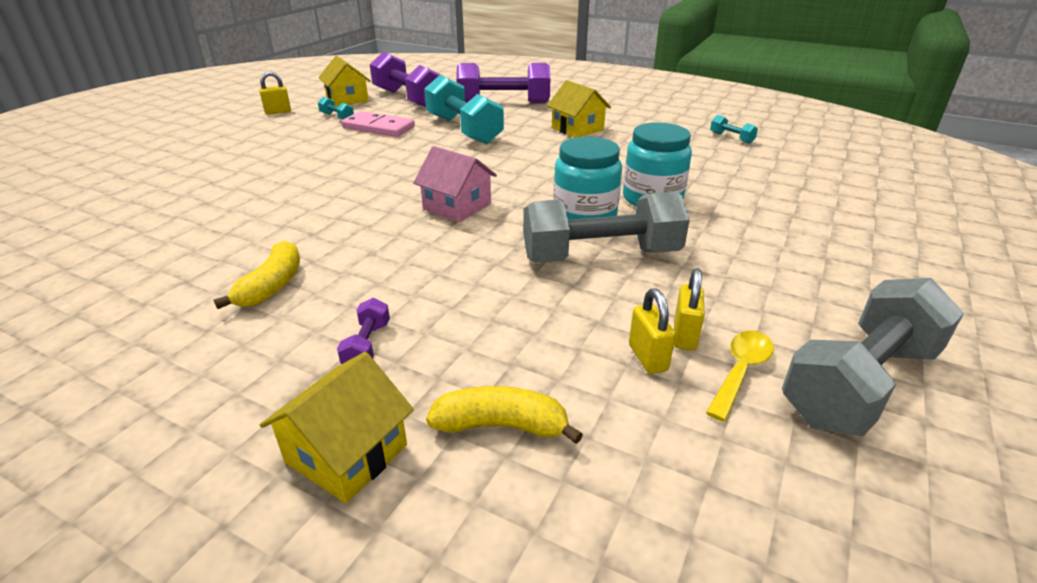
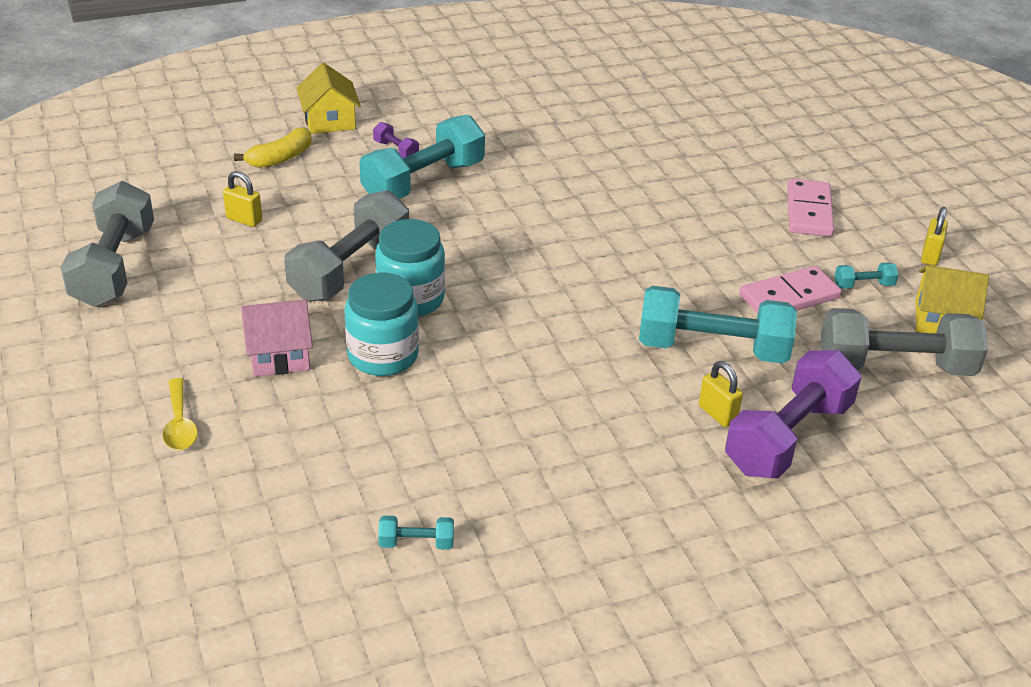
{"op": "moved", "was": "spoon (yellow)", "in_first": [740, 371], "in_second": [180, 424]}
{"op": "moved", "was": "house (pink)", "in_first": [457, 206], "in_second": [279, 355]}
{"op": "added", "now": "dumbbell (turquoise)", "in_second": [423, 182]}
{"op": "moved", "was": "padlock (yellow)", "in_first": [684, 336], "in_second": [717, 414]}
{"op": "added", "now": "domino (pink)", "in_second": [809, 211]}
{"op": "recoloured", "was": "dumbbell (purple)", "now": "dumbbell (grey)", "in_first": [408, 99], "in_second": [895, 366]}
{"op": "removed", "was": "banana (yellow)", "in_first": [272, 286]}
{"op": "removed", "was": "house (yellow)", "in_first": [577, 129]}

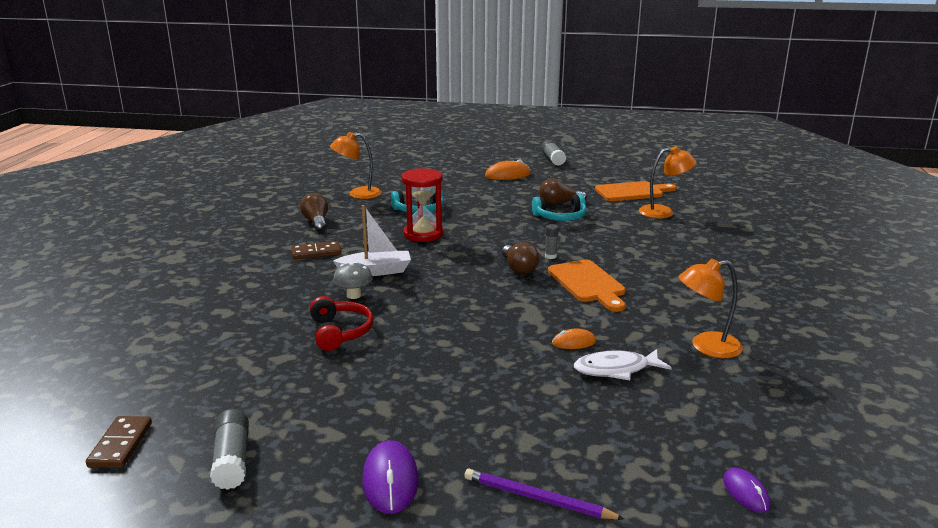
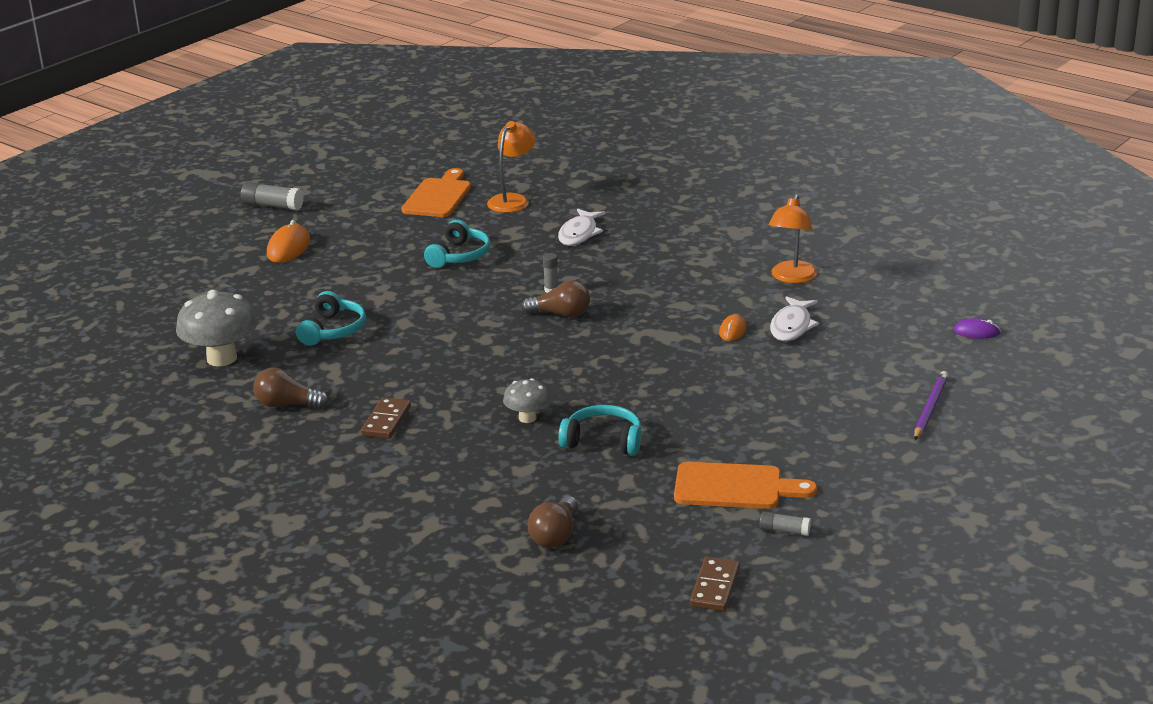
{"op": "replaced", "was": "lamp (orange)", "now": "mushroom (grey)", "in_first": [358, 194], "in_second": [222, 358]}
{"op": "moved", "was": "light bulb (brown)", "in_first": [559, 203], "in_second": [555, 535]}
{"op": "added", "now": "fish (white)", "in_second": [579, 234]}
{"op": "recoloured", "was": "headphones (red)", "now": "headphones (turquoise)", "in_first": [340, 332], "in_second": [603, 441]}
{"op": "moved", "was": "cutting board (orange)", "in_first": [588, 284], "in_second": [735, 487]}
{"op": "turned", "was": "domino (brown)", "in_first": [120, 444], "in_second": [714, 587], "clockwise": 75}
{"op": "resized", "was": "glue stick (grey)", "in_first": [232, 460], "in_second": [784, 531], "ratio": 0.59}
{"op": "turned", "was": "pencil (purple)", "in_first": [537, 498], "in_second": [930, 408], "clockwise": 150}
{"op": "removed", "was": "boat (white)", "in_first": [375, 271]}
{"op": "removed", "was": "mouse (purple)", "in_first": [390, 480]}
{"op": "removed", "was": "hourglass (red)", "in_first": [423, 234]}

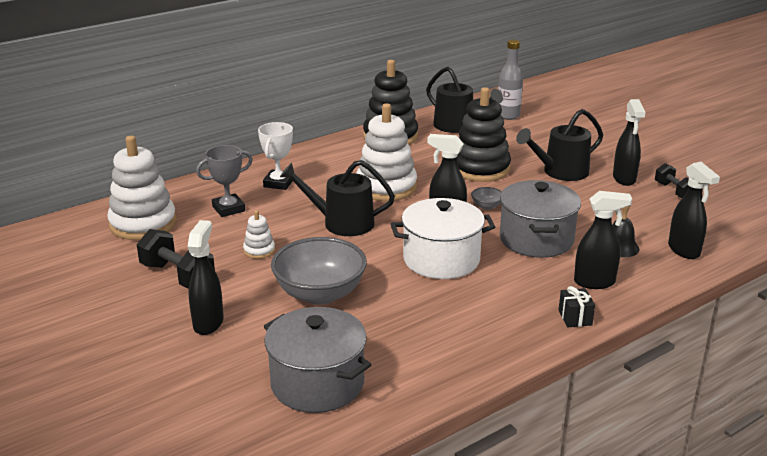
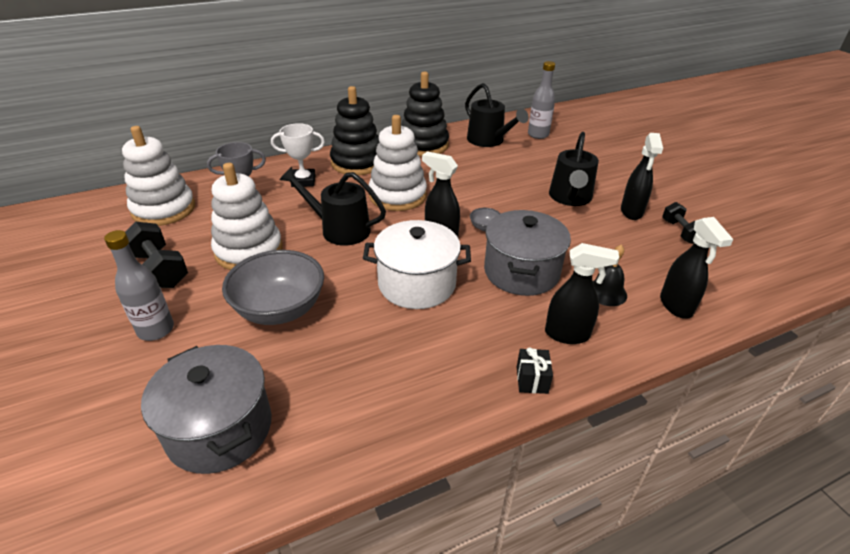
{"op": "replaced", "was": "spray bottle (black)", "now": "bottle (grey)", "in_first": [208, 323], "in_second": [156, 330]}
{"op": "resized", "was": "stacking toy (white)", "in_first": [259, 250], "in_second": [249, 251], "ratio": 2.2}
{"op": "turned", "was": "trophy (white)", "in_first": [278, 183], "in_second": [303, 181], "clockwise": 60}
{"op": "moved", "was": "stacking toy (black)", "in_first": [480, 169], "in_second": [357, 162]}
{"op": "turned", "was": "watering can (black)", "in_first": [561, 172], "in_second": [570, 197], "clockwise": -60}

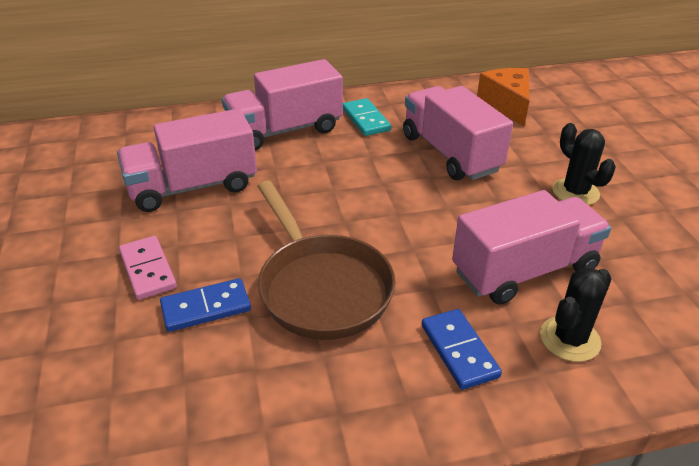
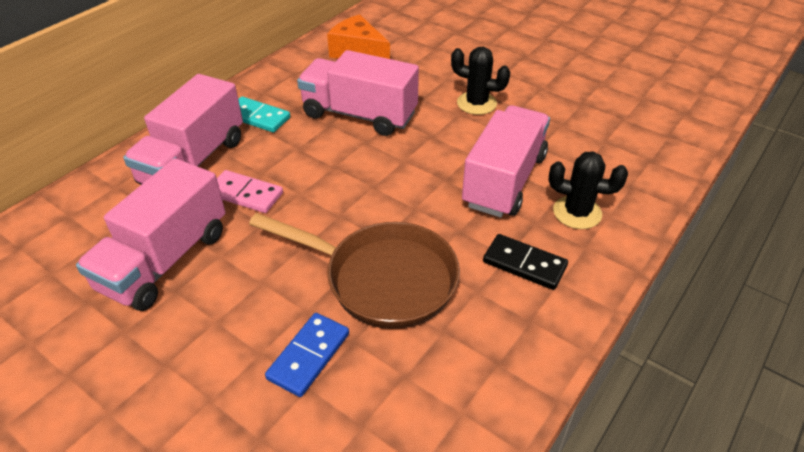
{"op": "moved", "was": "domino (pink)", "in_first": [147, 270], "in_second": [245, 194]}
{"op": "recoloured", "was": "domino (blue)", "now": "domino (black)", "in_first": [459, 351], "in_second": [524, 264]}
{"op": "turned", "was": "cactus (black)", "in_first": [569, 339], "in_second": [577, 212], "clockwise": -75}

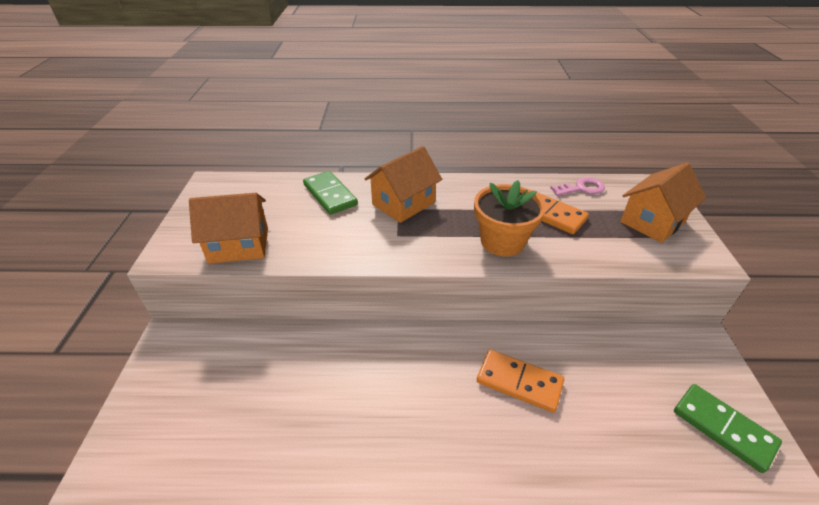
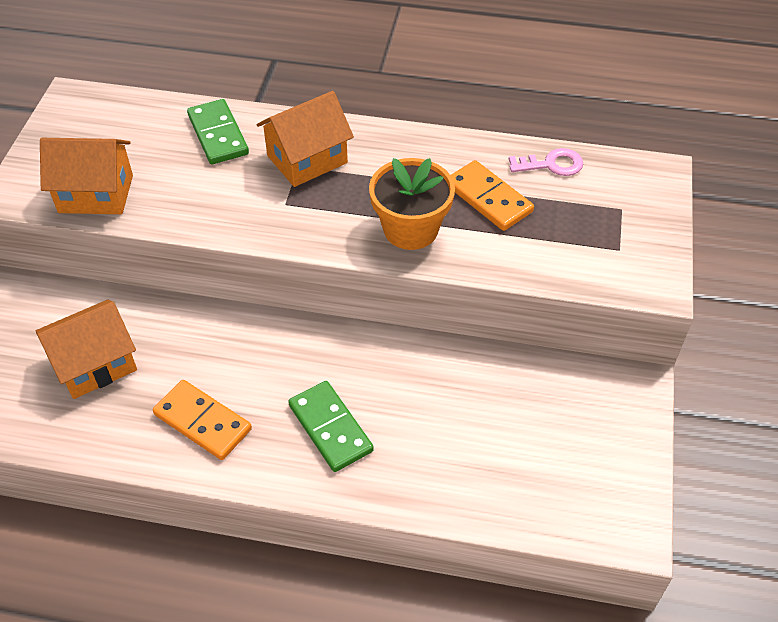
{"op": "moved", "was": "house (orange)", "in_first": [652, 222], "in_second": [95, 364]}
{"op": "moved", "was": "domino (orange)", "in_first": [519, 382], "in_second": [202, 422]}
{"op": "moved", "was": "domino (green)", "in_first": [723, 428], "in_second": [330, 428]}

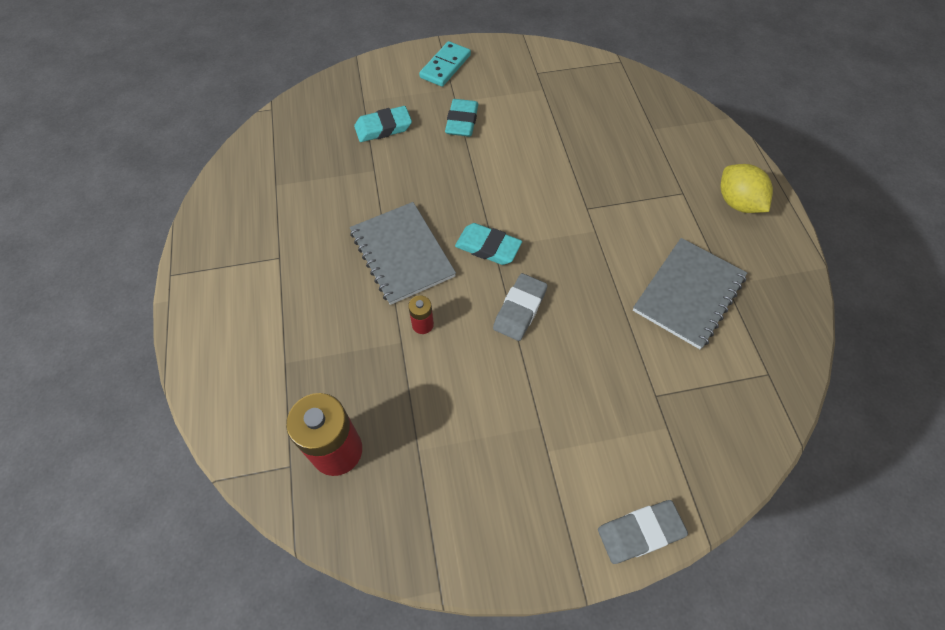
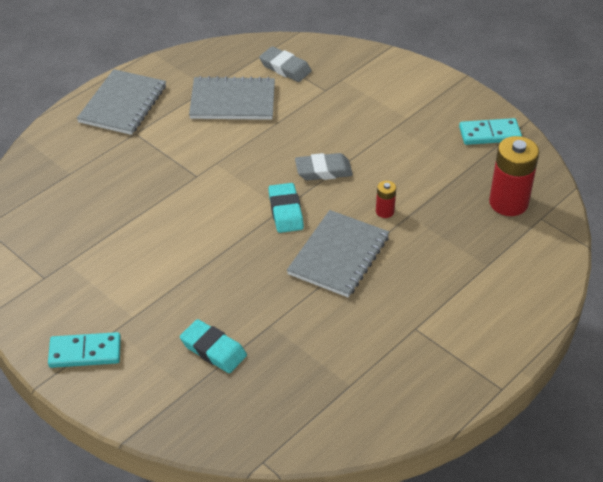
{"op": "replaced", "was": "lemon (yellow)", "now": "notebook (grey)", "in_first": [737, 203], "in_second": [123, 104]}
{"op": "moved", "was": "eraser (grey)", "in_first": [640, 532], "in_second": [285, 68]}
{"op": "added", "now": "domino (turquoise)", "in_second": [489, 134]}
{"op": "removed", "was": "eraser (turquoise)", "in_first": [462, 121]}

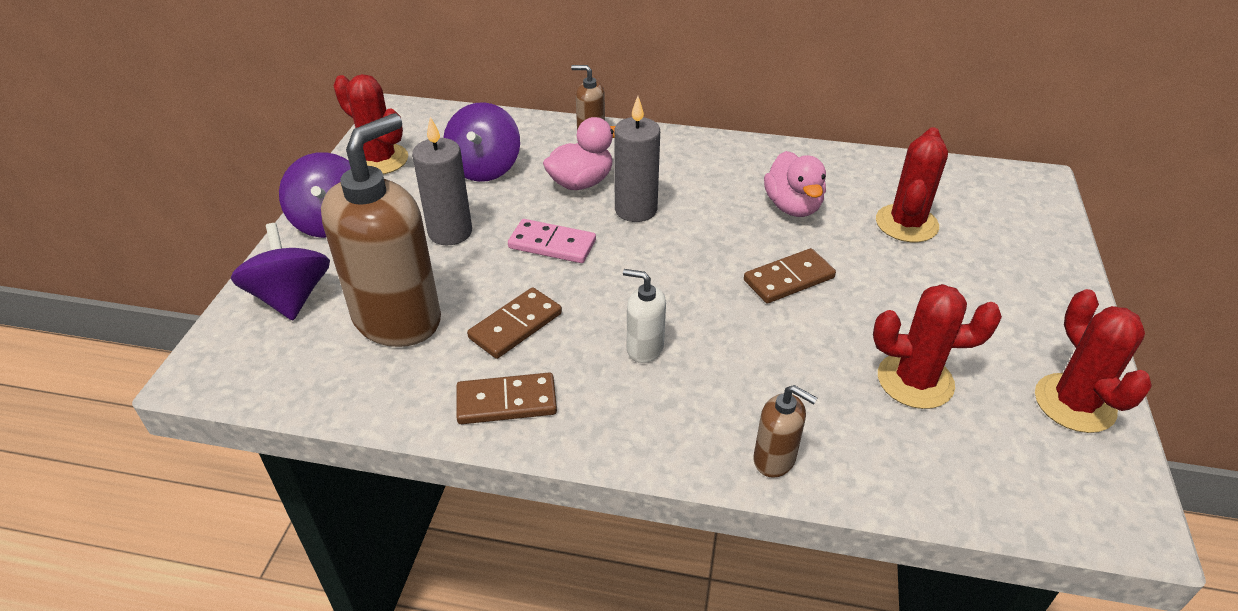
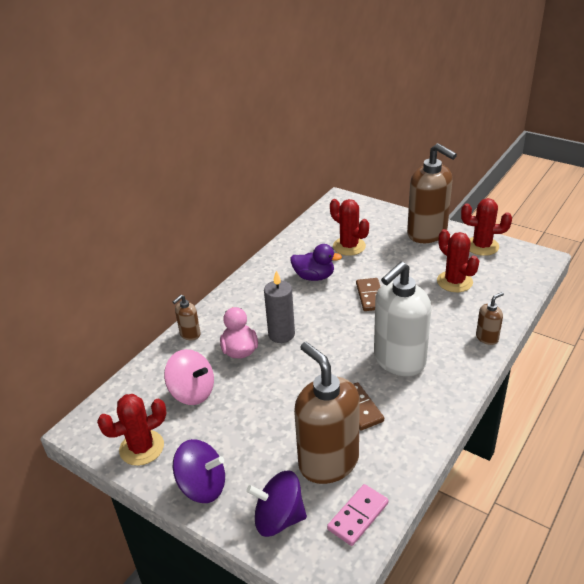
{"op": "recoloured", "was": "spinning top (purple)", "now": "spinning top (pink)", "in_first": [484, 168], "in_second": [192, 392]}
{"op": "recoloured", "was": "duck (pink)", "now": "duck (purple)", "in_first": [792, 206], "in_second": [314, 277]}
{"op": "moved", "was": "domino (pink)", "in_first": [552, 244], "in_second": [358, 516]}
{"op": "resized", "was": "soap dispenser (white)", "in_first": [644, 348], "in_second": [399, 360], "ratio": 2.24}
{"op": "added", "now": "soap dispenser (brown)", "in_second": [427, 233]}
{"op": "turned", "was": "cactus (red)", "in_first": [915, 381], "in_second": [454, 282], "clockwise": -60}
{"op": "removed", "was": "candle (grey)", "in_first": [450, 232]}
{"op": "removed", "was": "domino (brown)", "in_first": [506, 402]}

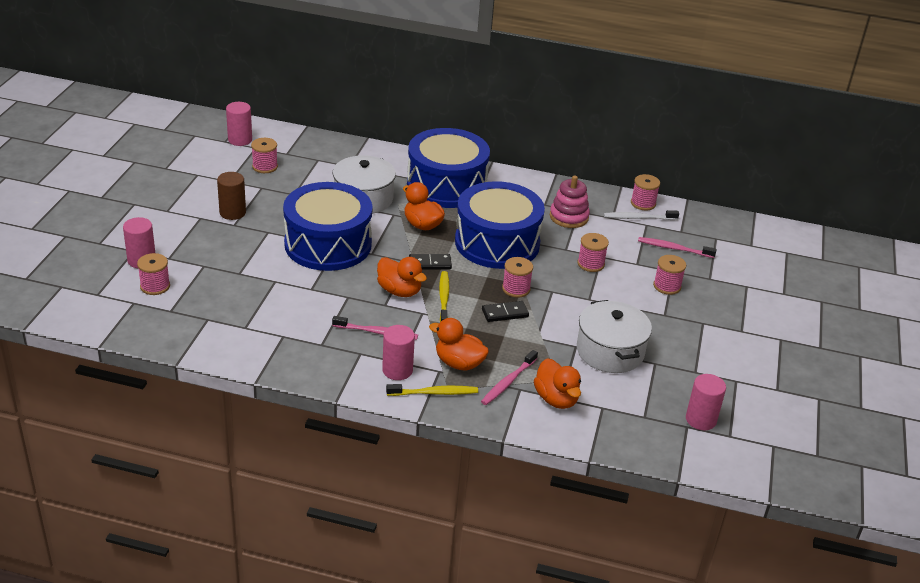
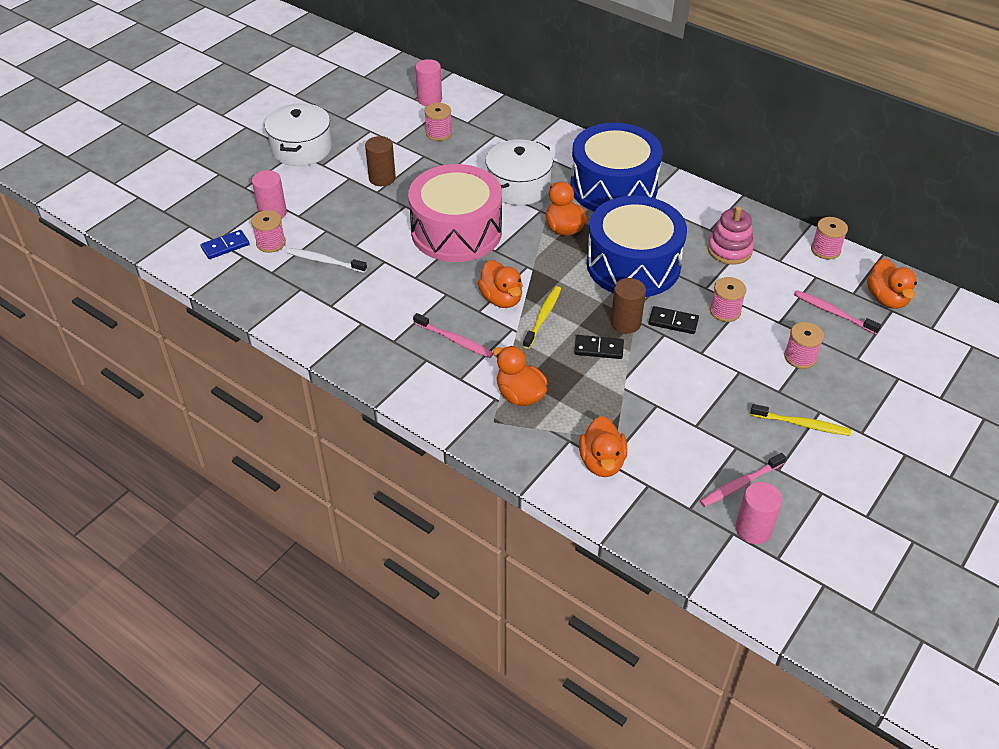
{"op": "added", "now": "domino (blue)", "in_second": [225, 246]}
{"op": "moved", "was": "pot (white)", "in_first": [610, 351], "in_second": [301, 149]}
{"op": "moved", "was": "toothbrush (white)", "in_first": [638, 218], "in_second": [325, 261]}
{"op": "recoloured", "was": "drum (blue)", "now": "drum (pink)", "in_first": [328, 244], "in_second": [456, 231]}
{"op": "replaced", "was": "spool (pink)", "now": "cylinder (brown)", "in_first": [516, 289], "in_second": [625, 323]}
{"op": "moved", "was": "domino (black)", "in_first": [430, 264], "in_second": [673, 322]}
{"op": "moved", "was": "toothbrush (pink)", "in_first": [508, 382], "in_second": [740, 484]}
{"op": "moved", "was": "toothbrush (yellow)", "in_first": [434, 393], "in_second": [802, 424]}
{"op": "added", "now": "duck (orange)", "in_second": [886, 299]}
{"op": "removed", "was": "cylinder (pink)", "in_first": [397, 370]}

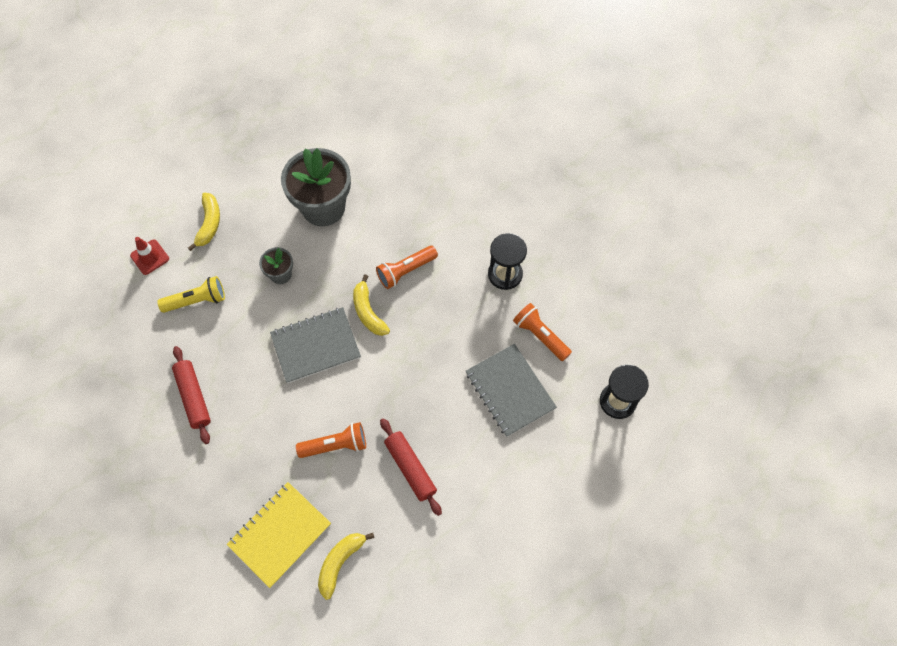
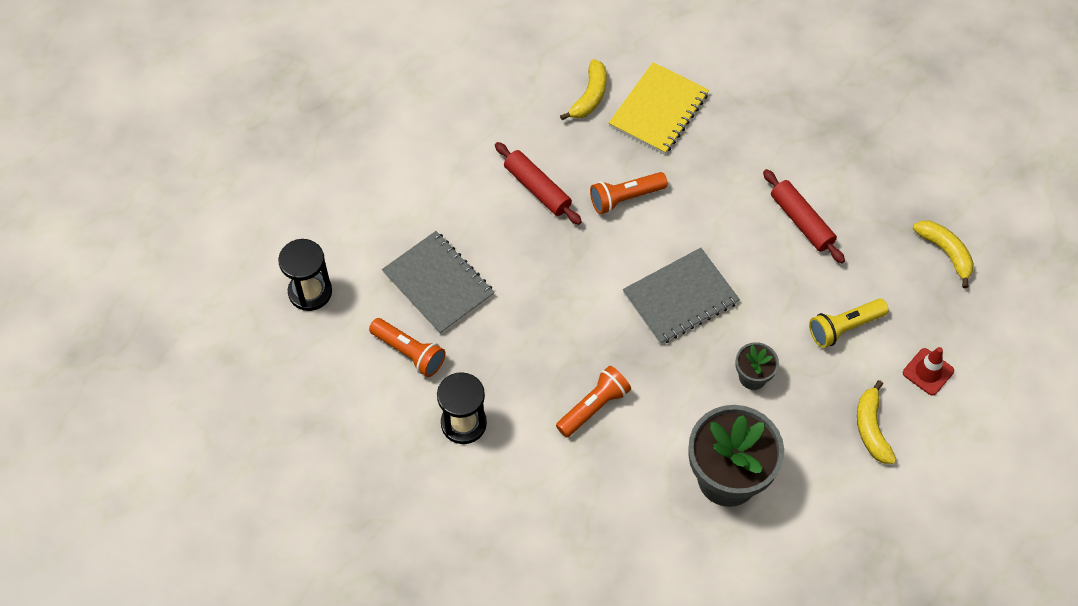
{"op": "moved", "was": "banana (yellow)", "in_first": [368, 312], "in_second": [945, 252]}

